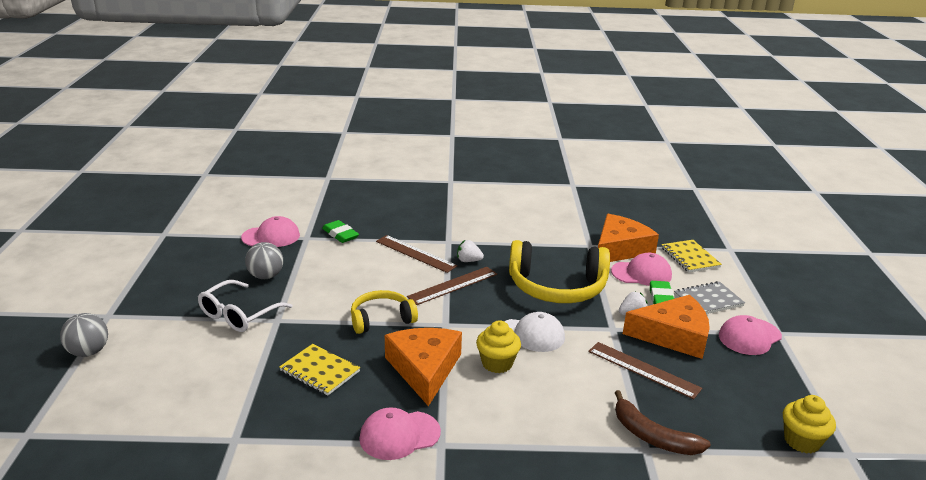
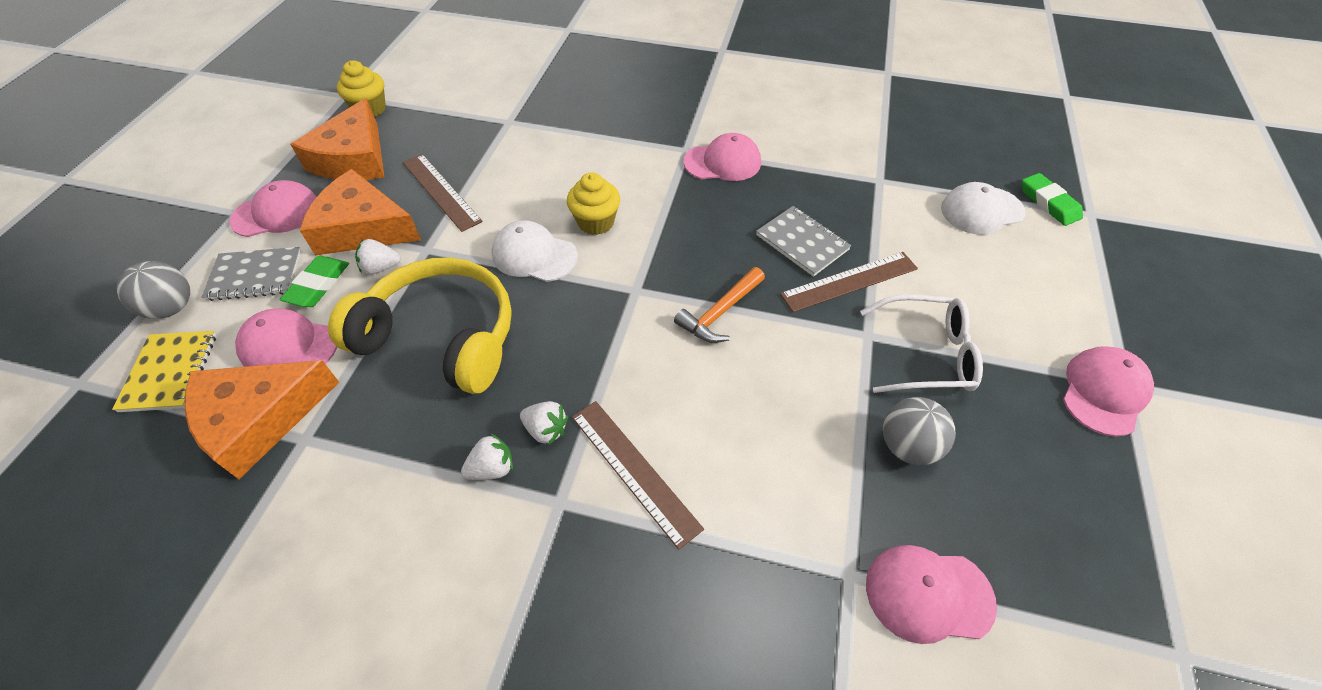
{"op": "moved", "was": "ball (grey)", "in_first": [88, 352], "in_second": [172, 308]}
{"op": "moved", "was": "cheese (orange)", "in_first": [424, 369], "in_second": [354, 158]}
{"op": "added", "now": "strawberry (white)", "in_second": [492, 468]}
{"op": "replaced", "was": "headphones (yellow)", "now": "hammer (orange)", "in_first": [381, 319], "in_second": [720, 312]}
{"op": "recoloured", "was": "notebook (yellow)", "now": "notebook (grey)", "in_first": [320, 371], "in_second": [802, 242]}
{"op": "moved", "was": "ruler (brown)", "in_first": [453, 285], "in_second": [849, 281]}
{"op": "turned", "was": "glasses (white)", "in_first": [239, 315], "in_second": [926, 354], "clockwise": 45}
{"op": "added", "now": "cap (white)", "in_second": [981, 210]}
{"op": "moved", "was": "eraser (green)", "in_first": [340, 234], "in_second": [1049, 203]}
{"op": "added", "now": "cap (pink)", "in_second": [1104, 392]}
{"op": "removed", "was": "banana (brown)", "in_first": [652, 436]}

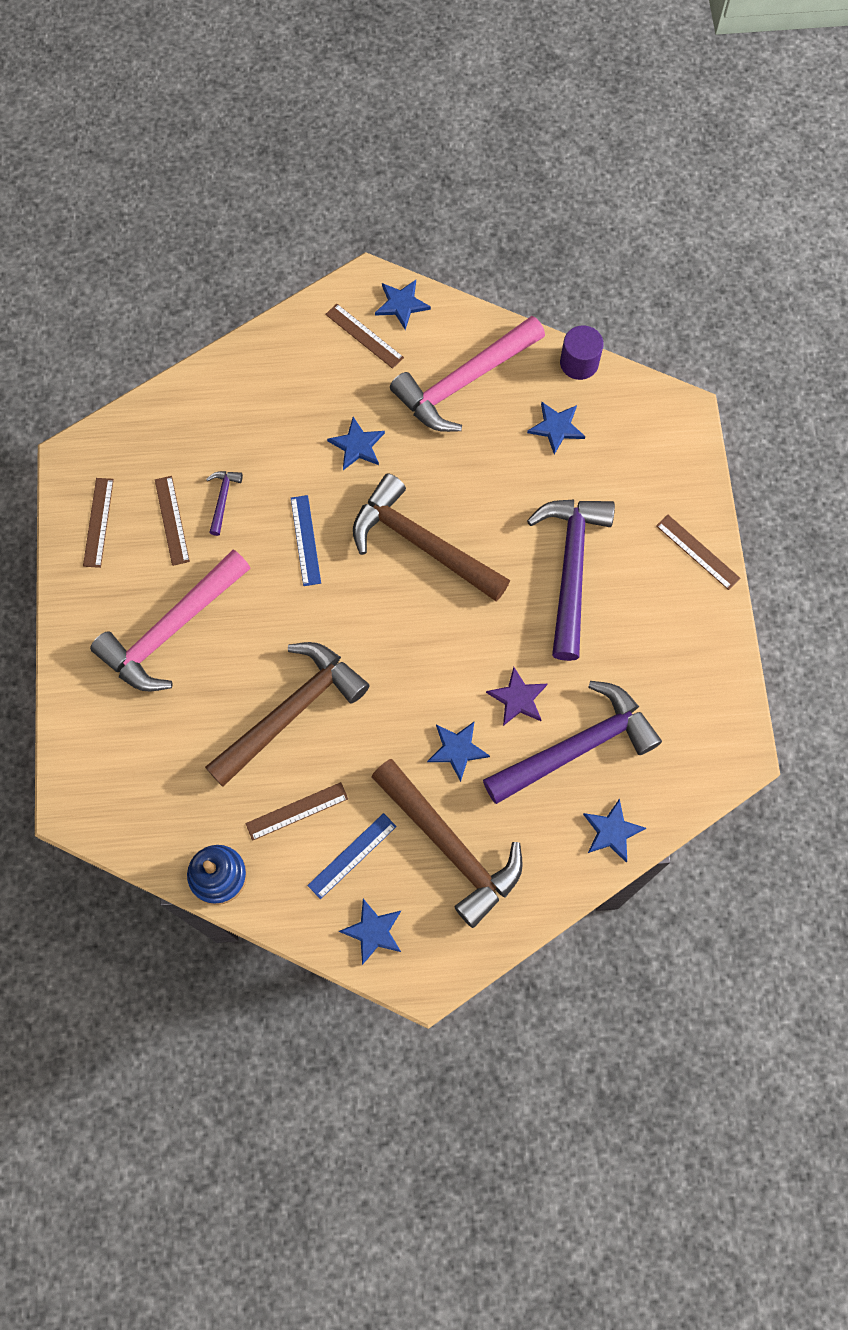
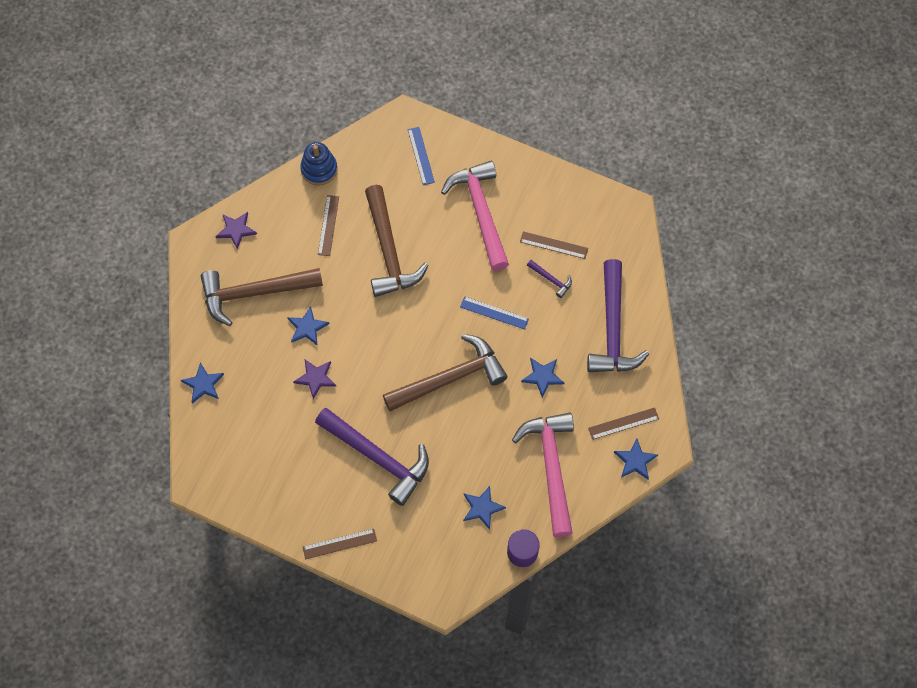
{"op": "recoloured", "was": "star (blue)", "now": "star (purple)", "in_first": [373, 931], "in_second": [236, 230]}
{"op": "moved", "was": "ruler (blue)", "in_first": [352, 856], "in_second": [420, 156]}
{"op": "moved", "was": "hammer (purple)", "in_first": [576, 747], "in_second": [612, 329]}
{"op": "removed", "was": "ruler (brown)", "in_first": [98, 522]}

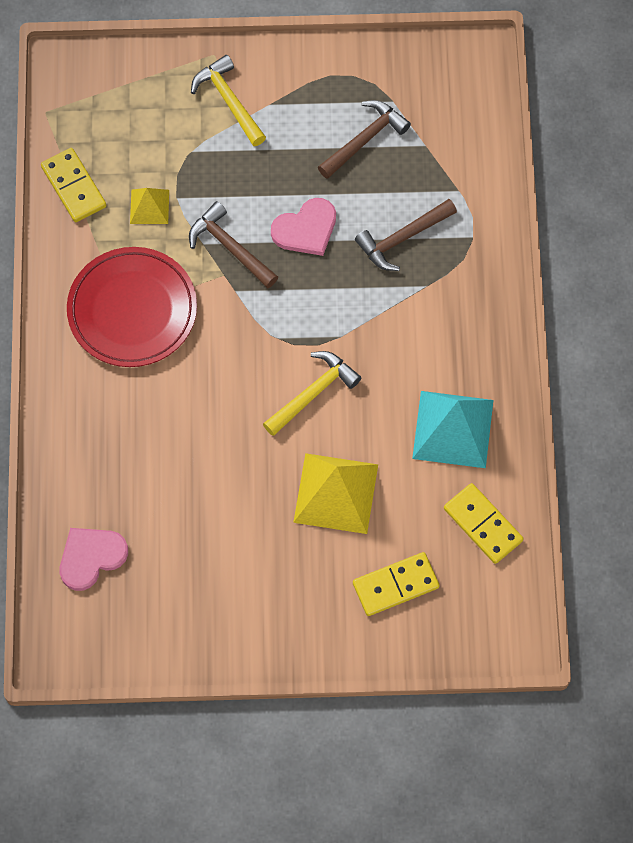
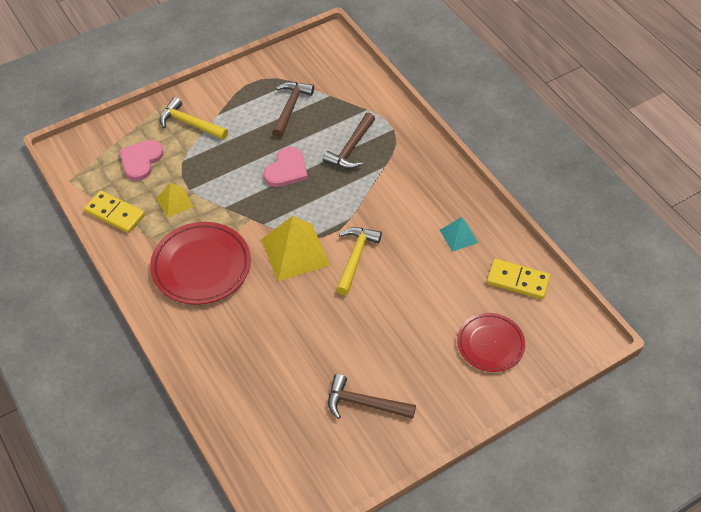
{"op": "moved", "was": "heart (pink)", "in_first": [91, 557], "in_second": [141, 160]}
{"op": "moved", "was": "pyramid (yellow)", "in_first": [335, 493], "in_second": [295, 252]}
{"op": "moved", "was": "hammer (brown)", "in_first": [230, 247], "in_second": [364, 403]}
{"op": "resized", "was": "pyramid (turquoise)", "in_first": [453, 429], "in_second": [458, 236], "ratio": 0.54}
{"op": "replaced", "was": "domino (yellow)", "now": "plate (red)", "in_first": [395, 585], "in_second": [490, 344]}

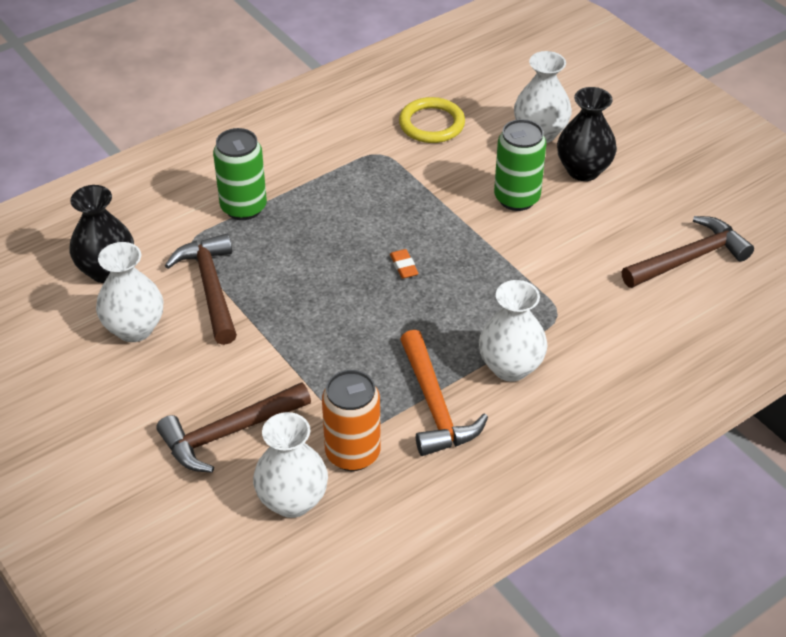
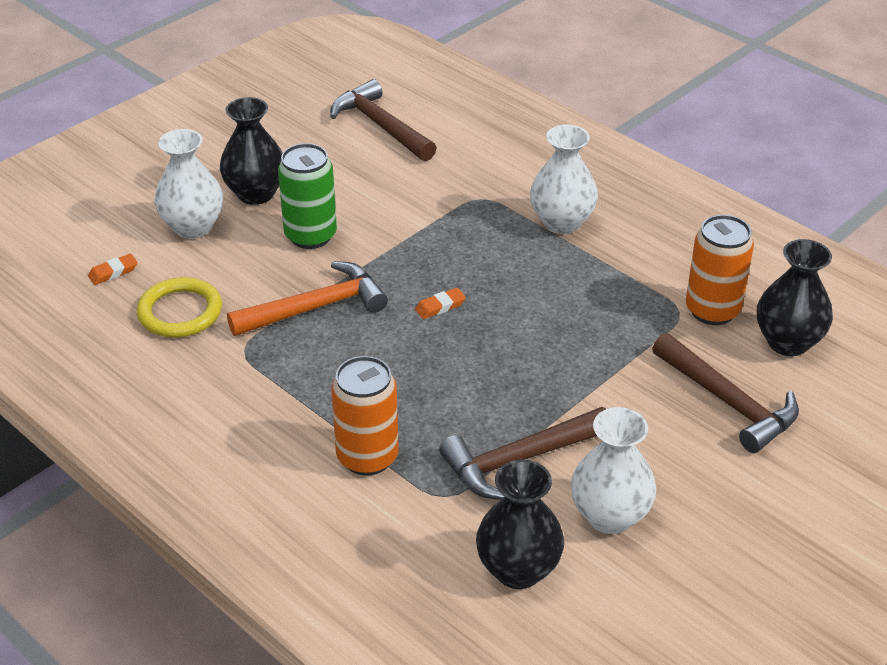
{"op": "added", "now": "eraser (orange)", "in_second": [113, 272]}
{"op": "moved", "was": "hammer (orange)", "in_first": [434, 405], "in_second": [315, 308]}
{"op": "recoloured", "was": "can (green)", "now": "can (orange)", "in_first": [243, 207], "in_second": [367, 457]}
{"op": "recoloured", "was": "vase (white)", "now": "vase (black)", "in_first": [292, 501], "in_second": [788, 342]}

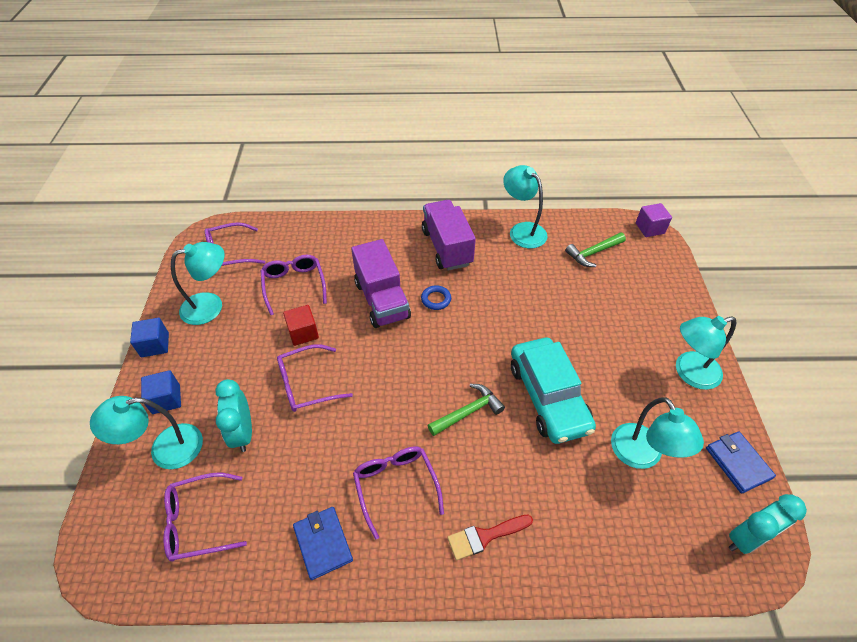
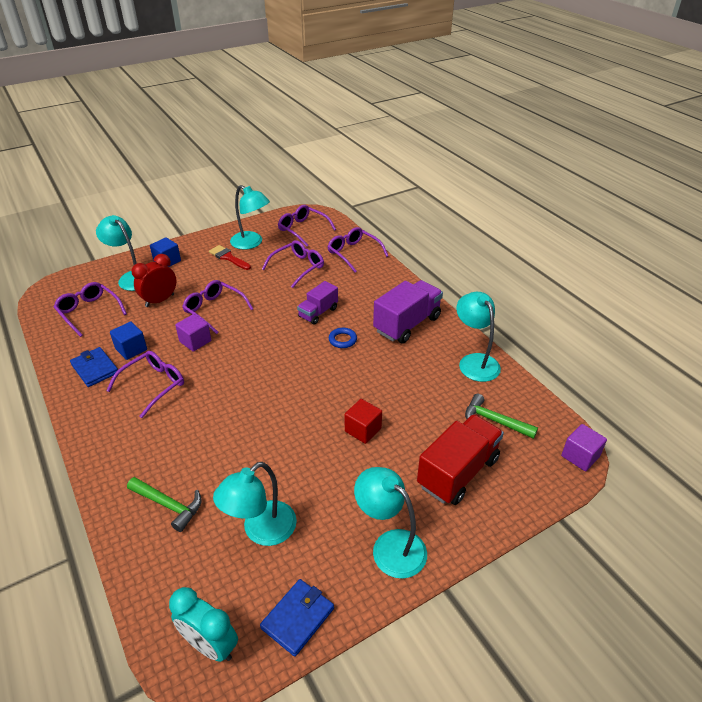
{"op": "turned", "was": "wallet (blue)", "in_first": [323, 543], "in_second": [95, 369], "clockwise": -75}
{"op": "moved", "was": "cube (blue)", "in_first": [155, 345], "in_second": [131, 349]}
{"op": "moved", "was": "hammer (green)", "in_first": [468, 412], "in_second": [168, 505]}
{"op": "recoloured", "was": "clock (turquoise)", "now": "clock (red)", "in_first": [243, 433], "in_second": [160, 300]}
{"op": "added", "now": "cube (purple)", "in_second": [195, 341]}
{"op": "moved", "was": "brush (red)", "in_first": [485, 536], "in_second": [228, 257]}
{"op": "resized", "was": "truck (purple)", "in_first": [382, 300], "in_second": [318, 313], "ratio": 0.6}
{"op": "added", "now": "glasses (purple)", "in_second": [353, 253]}
{"op": "moved", "was": "cube (red)", "in_first": [303, 333], "in_second": [363, 430]}
{"op": "added", "now": "truck (red)", "in_second": [457, 472]}
{"op": "turned", "was": "lamp (turquoise)", "in_first": [522, 230], "in_second": [474, 361], "clockwise": -45}
{"op": "removed", "was": "car (turquoise)", "in_first": [548, 397]}

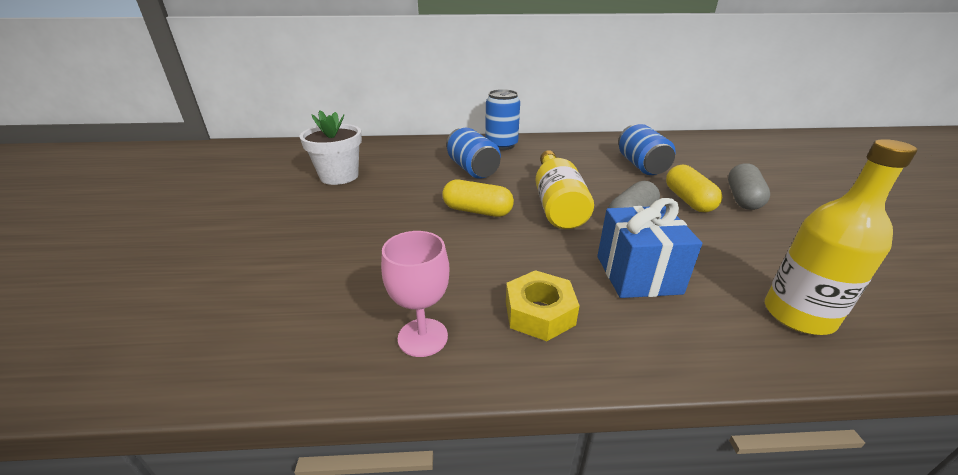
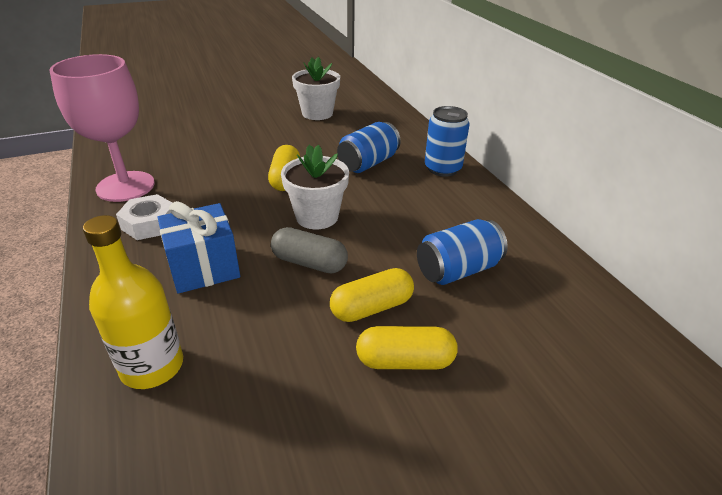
{"op": "resized", "was": "goblet (pink)", "in_first": [423, 337], "in_second": [125, 186], "ratio": 1.8}
{"op": "recoloured", "was": "nut (yellow)", "now": "nut (white)", "in_first": [539, 313], "in_second": [149, 224]}
{"op": "replaced", "was": "bottle (yellow)", "now": "flower pot (white)", "in_first": [557, 204], "in_second": [317, 216]}
{"op": "recoloured", "was": "capsule (grey)", "now": "capsule (yellow)", "in_first": [742, 198], "in_second": [405, 361]}

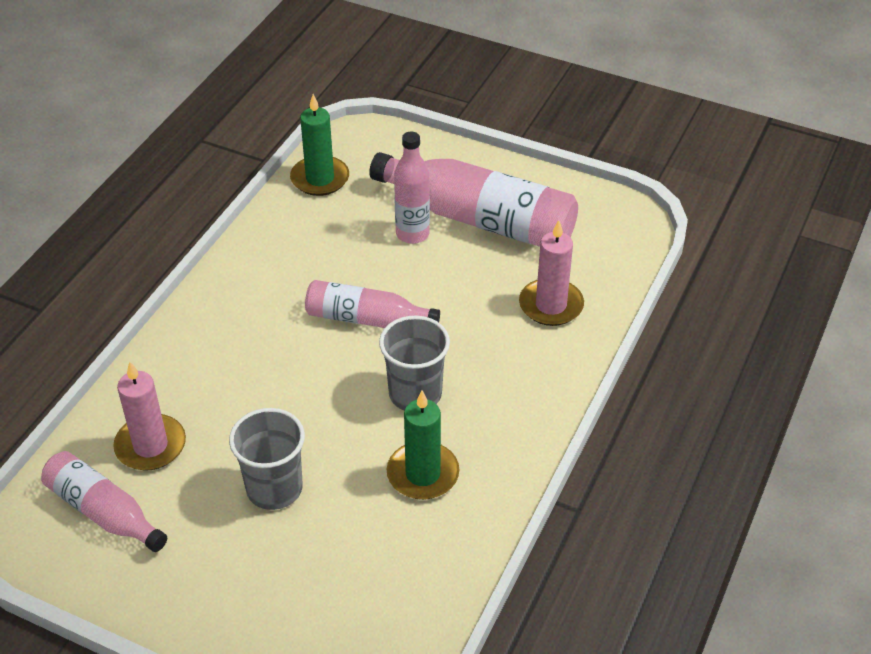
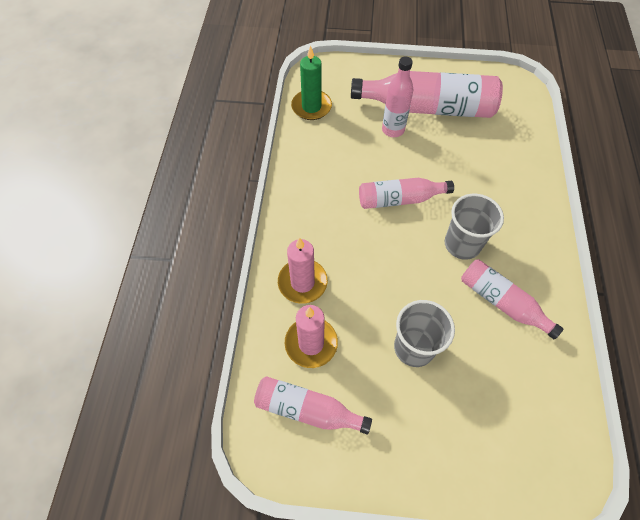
{"op": "moved", "was": "candle (pink)", "in_first": [551, 305], "in_second": [302, 282]}
{"op": "replaced", "was": "candle (green)", "now": "bottle (pink)", "in_first": [423, 474], "in_second": [502, 302]}

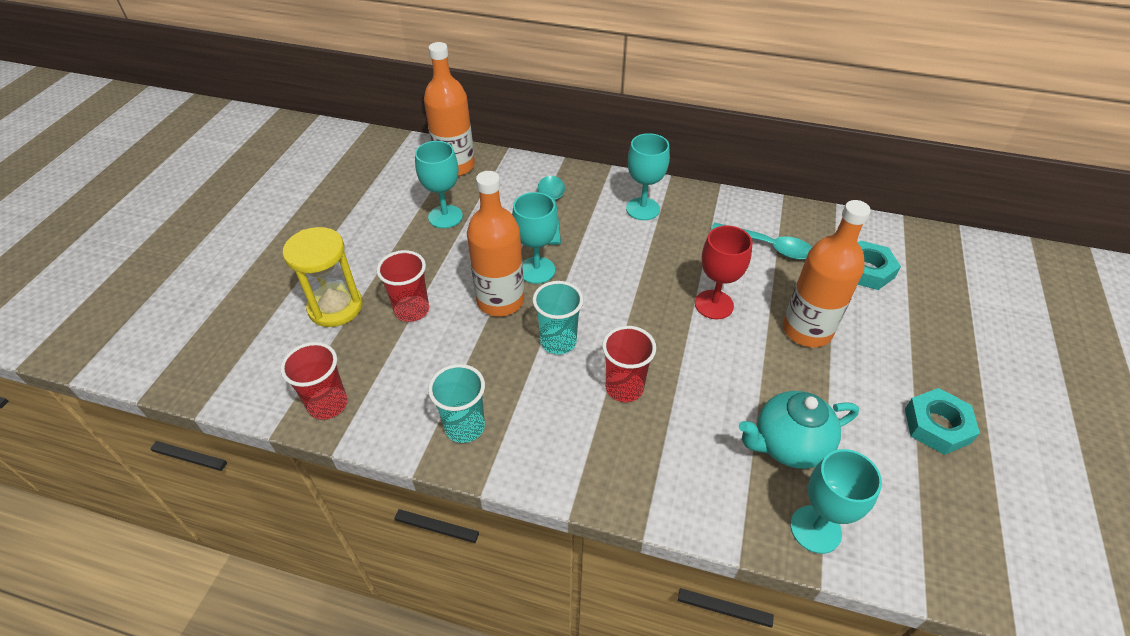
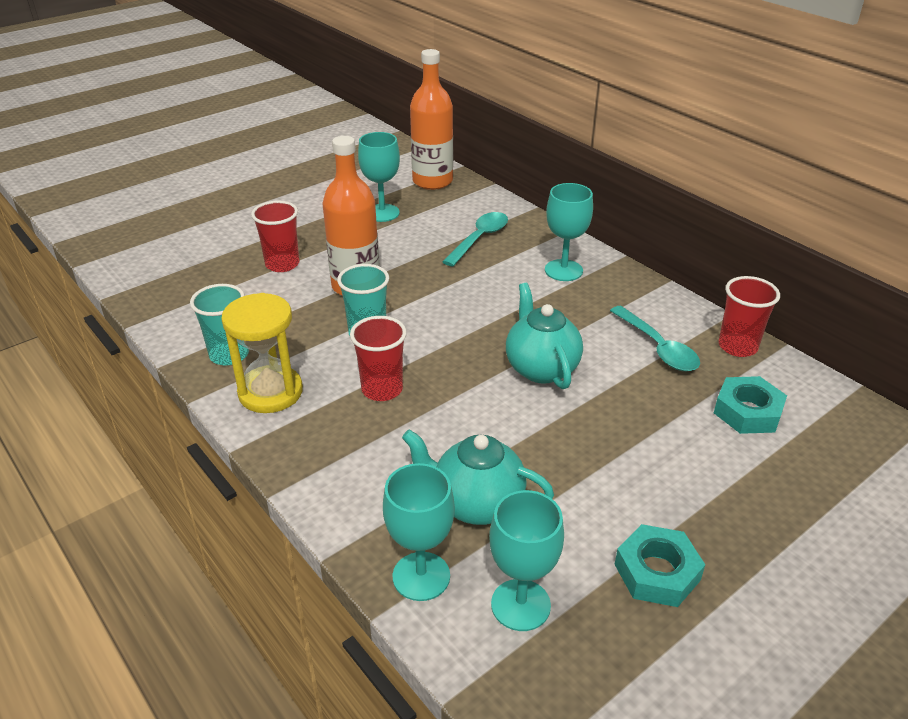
{"op": "moved", "was": "hourglass (yellow)", "in_first": [335, 307], "in_second": [270, 392]}
{"op": "moved", "was": "goblet (turquoise)", "in_first": [537, 270], "in_second": [520, 605]}
{"op": "replaced", "was": "goblet (red)", "now": "teapot (turquoise)", "in_first": [714, 304], "in_second": [541, 368]}
{"op": "moved", "was": "cup (red)", "in_first": [328, 404], "in_second": [737, 346]}
{"op": "removed", "was": "bottle (orange)", "in_first": [807, 330]}

